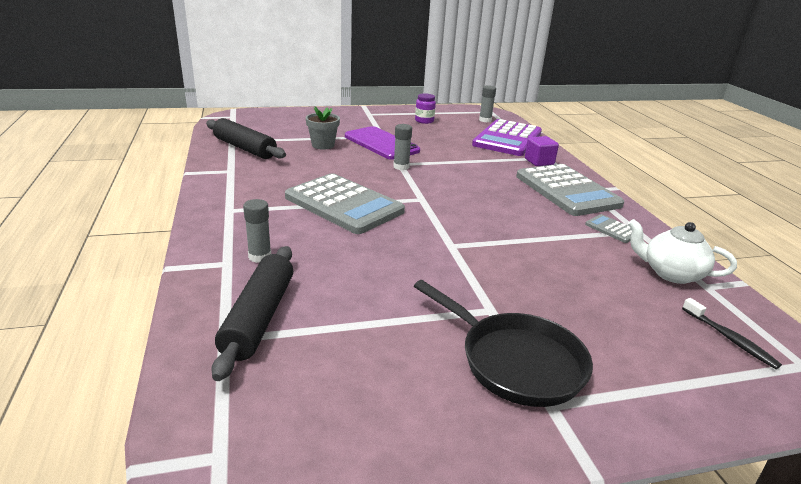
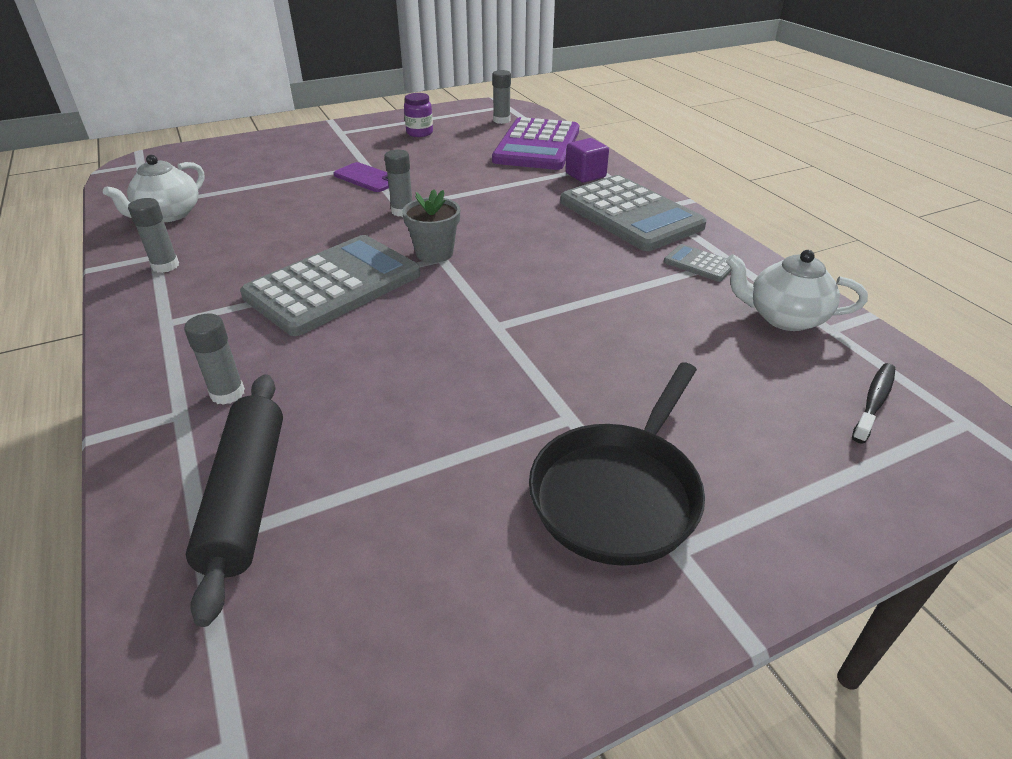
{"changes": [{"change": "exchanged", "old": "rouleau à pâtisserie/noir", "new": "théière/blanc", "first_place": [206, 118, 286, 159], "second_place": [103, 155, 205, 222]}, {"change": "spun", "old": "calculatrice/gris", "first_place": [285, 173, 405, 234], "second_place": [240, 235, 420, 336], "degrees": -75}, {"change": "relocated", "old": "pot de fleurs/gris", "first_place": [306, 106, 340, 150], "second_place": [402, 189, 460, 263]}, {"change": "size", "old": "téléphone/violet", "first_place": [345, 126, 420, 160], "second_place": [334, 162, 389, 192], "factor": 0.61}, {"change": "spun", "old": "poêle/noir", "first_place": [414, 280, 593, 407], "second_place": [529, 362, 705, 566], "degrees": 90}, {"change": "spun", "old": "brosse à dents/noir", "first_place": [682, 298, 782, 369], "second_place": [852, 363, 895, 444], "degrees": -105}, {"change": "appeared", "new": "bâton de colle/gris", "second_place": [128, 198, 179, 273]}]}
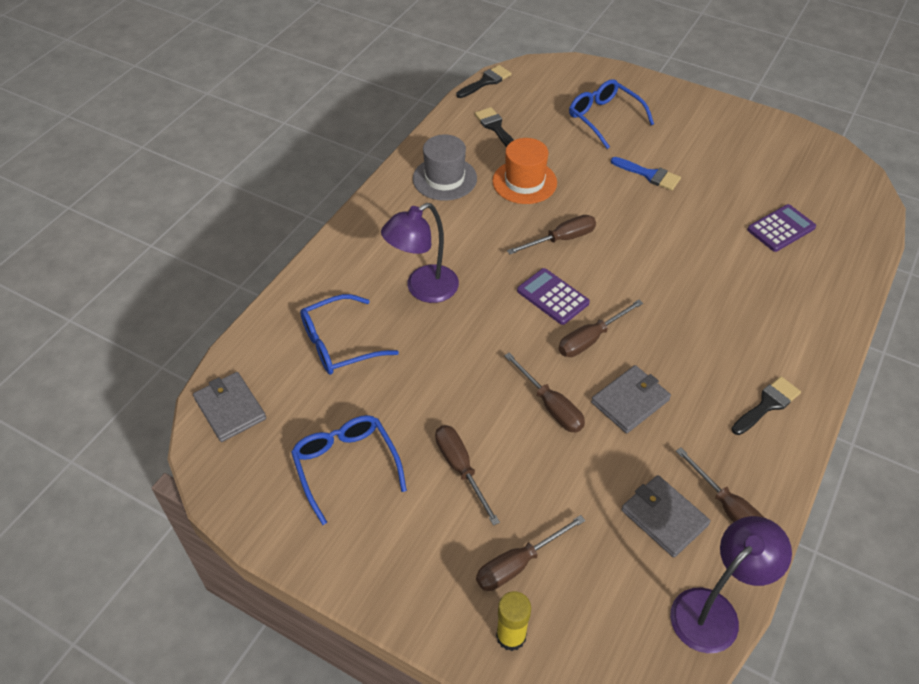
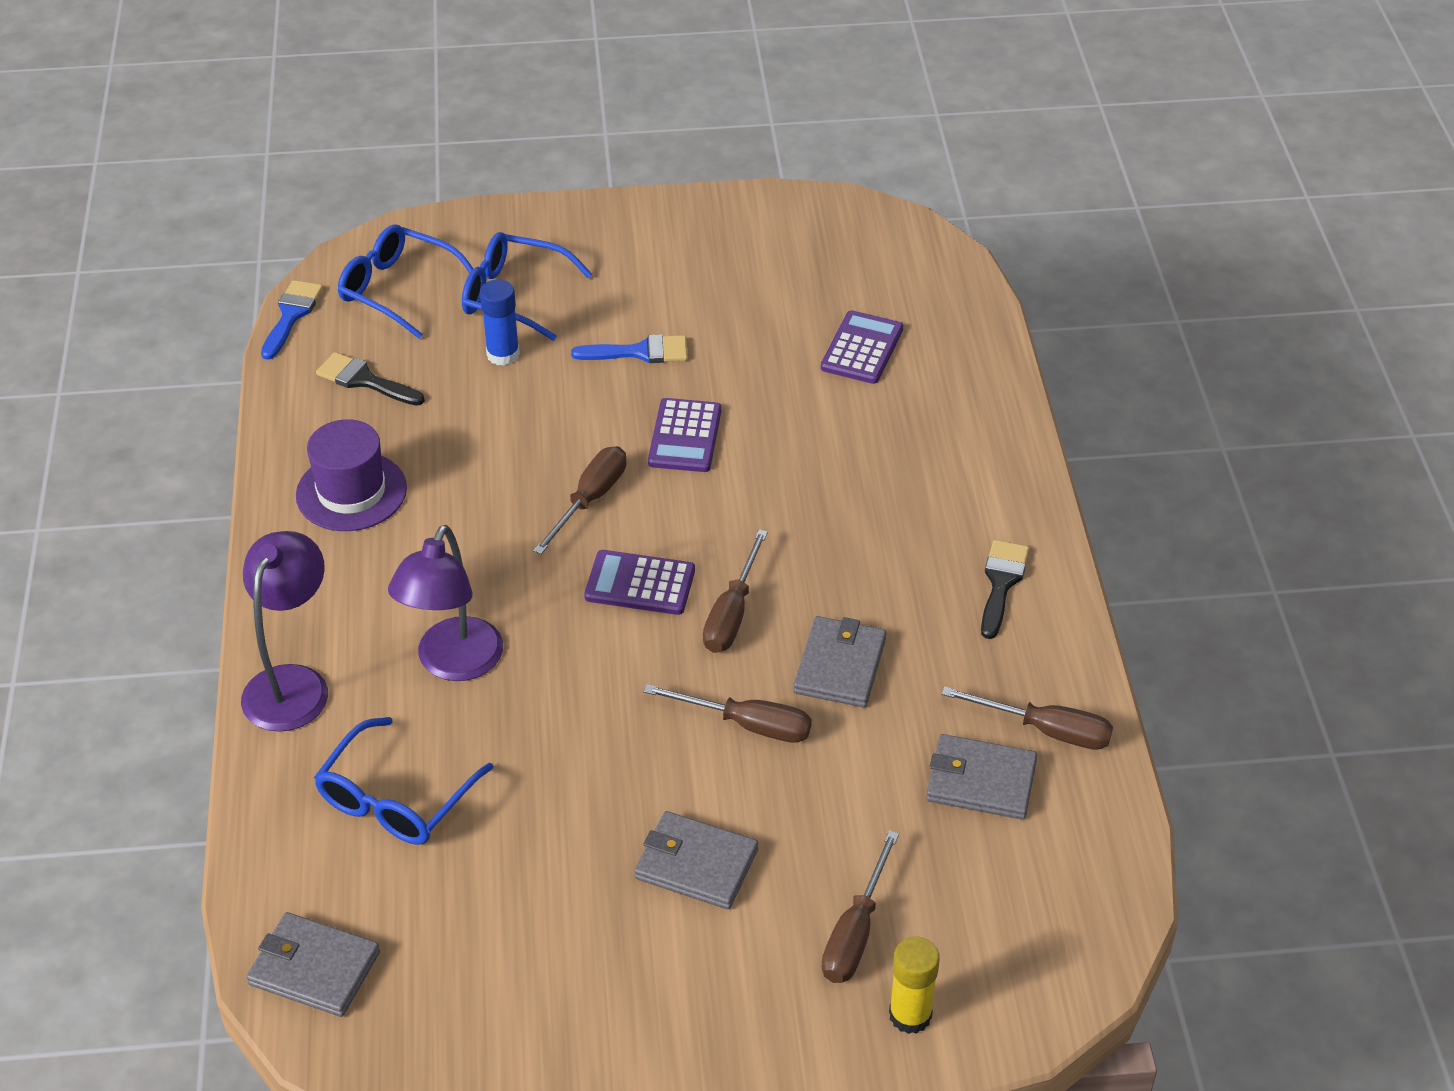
{"changes": [{"change": "relocated", "old": "lunettes/bleu", "first_place": [291, 415, 407, 525], "second_place": [338, 224, 473, 339]}, {"change": "colour", "old": "chapeau/gris", "new": "chapeau/violet", "first_place": [413, 134, 477, 201], "second_place": [296, 419, 407, 531]}, {"change": "exchanged", "old": "tournevis/marron", "new": "portefeuille/gris", "first_place": [435, 425, 500, 526], "second_place": [634, 811, 758, 909]}, {"change": "colour", "old": "pinceau/noir", "new": "pinceau/bleu", "first_place": [456, 65, 512, 98], "second_place": [261, 280, 323, 360]}, {"change": "missing", "old": "chapeau/orange", "first_place": [492, 138, 557, 204]}, {"change": "relocated", "old": "lampe/violet", "first_place": [670, 516, 792, 653], "second_place": [241, 531, 328, 732]}, {"change": "appeared", "new": "bâton de colle/bleu", "second_place": [480, 279, 520, 366]}, {"change": "appeared", "new": "calculatrice/violet", "second_place": [648, 398, 722, 472]}]}
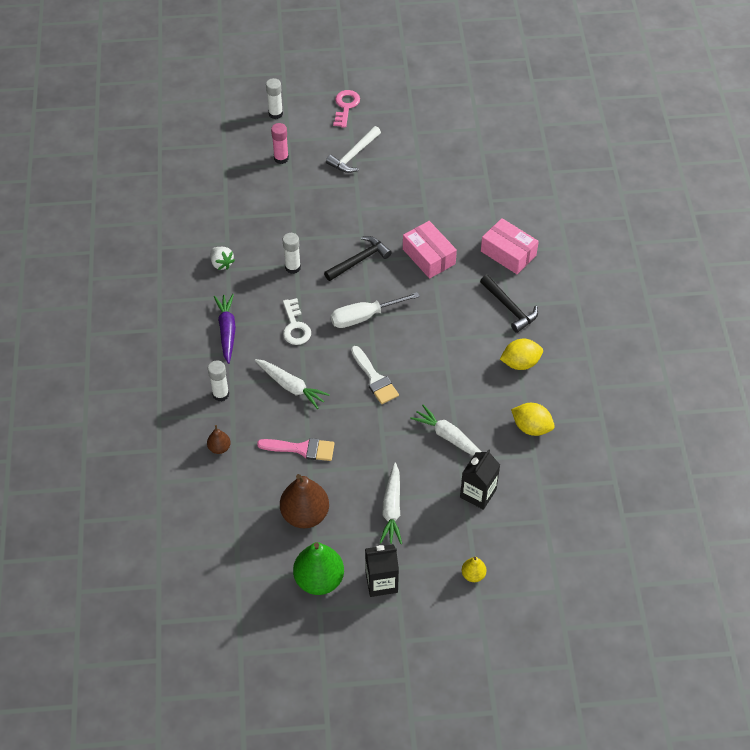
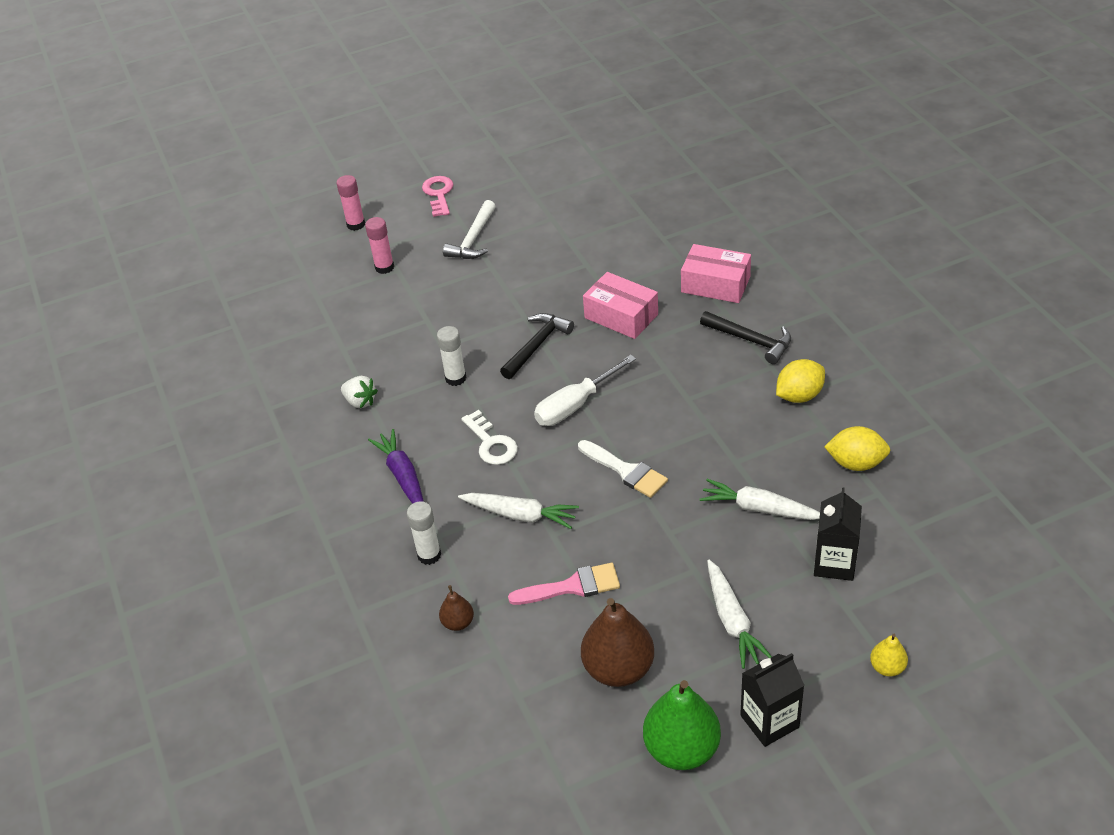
{"changes": [{"change": "colour", "old": "bâton de colle/blanc", "new": "bâton de colle/rose", "first_place": [266, 78, 283, 119], "second_place": [336, 175, 365, 231]}]}
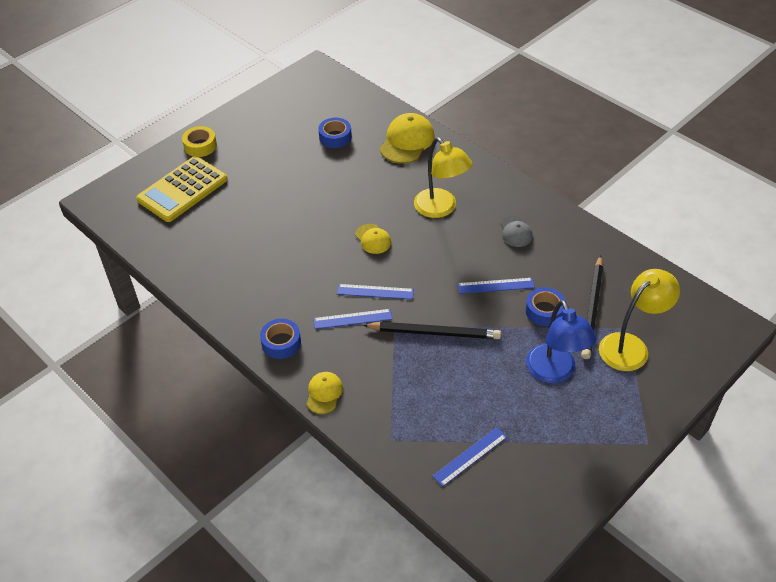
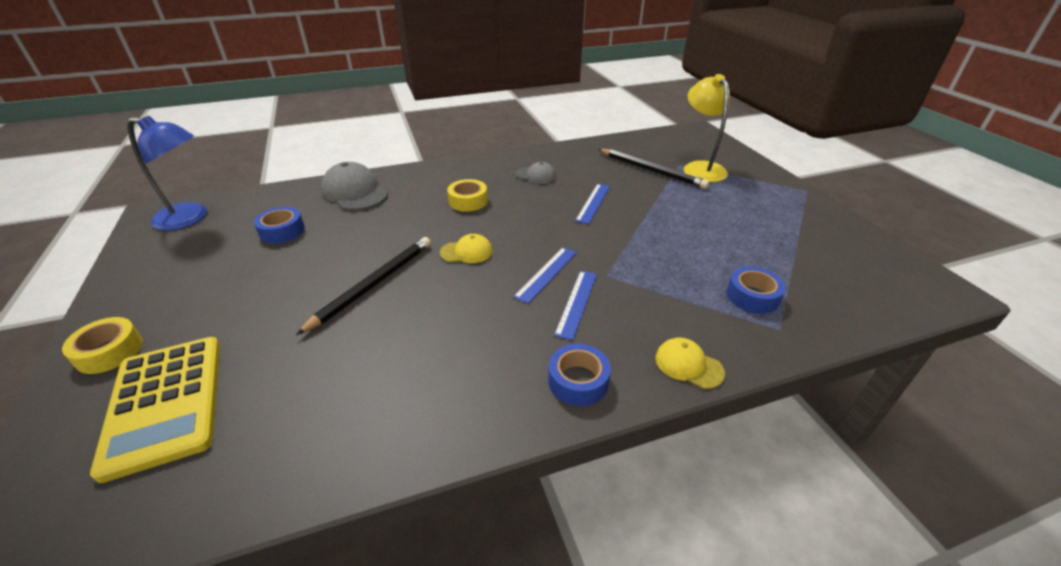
{"changes": [{"change": "relocated", "old": "crayon/noir", "first_place": [363, 322, 501, 339], "second_place": [296, 237, 431, 335]}, {"change": "colour", "old": "casquette/jaune", "new": "casquette/gris", "first_place": [380, 113, 434, 164], "second_place": [321, 162, 388, 211]}, {"change": "exchanged", "old": "lampe/jaune", "new": "ruban adhésif/jaune", "first_place": [414, 137, 473, 218], "second_place": [447, 179, 488, 212]}, {"change": "missing", "old": "règle/bleu", "first_place": [432, 427, 507, 487]}, {"change": "relocated", "old": "ruban adhésif/bleu", "first_place": [525, 287, 565, 326], "second_place": [726, 267, 786, 314]}, {"change": "relocated", "old": "lampe/bleu", "first_place": [526, 300, 596, 384], "second_place": [127, 116, 207, 230]}]}
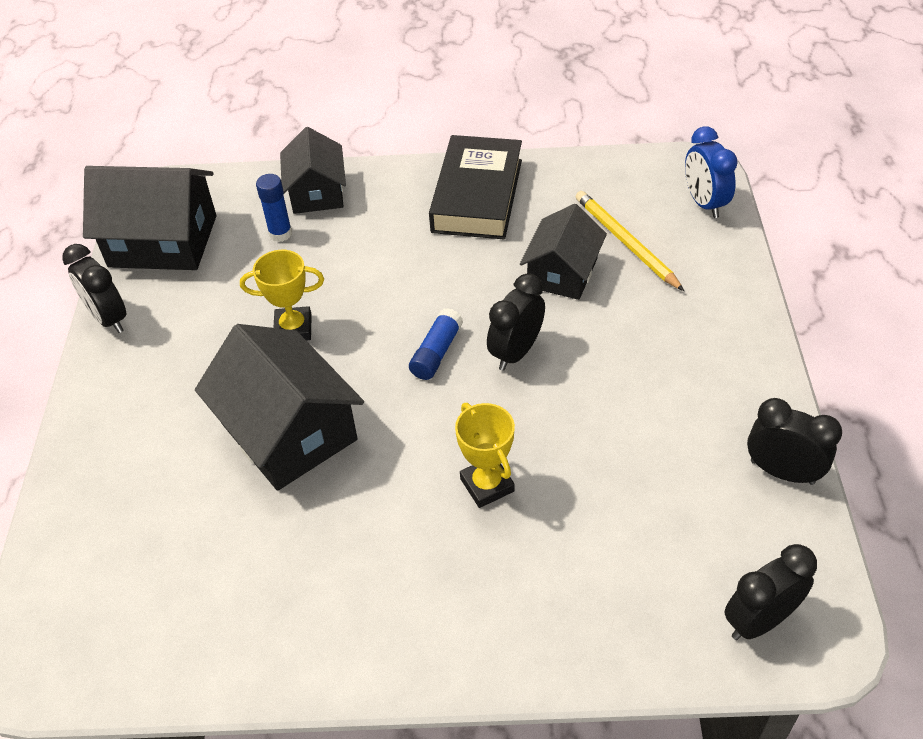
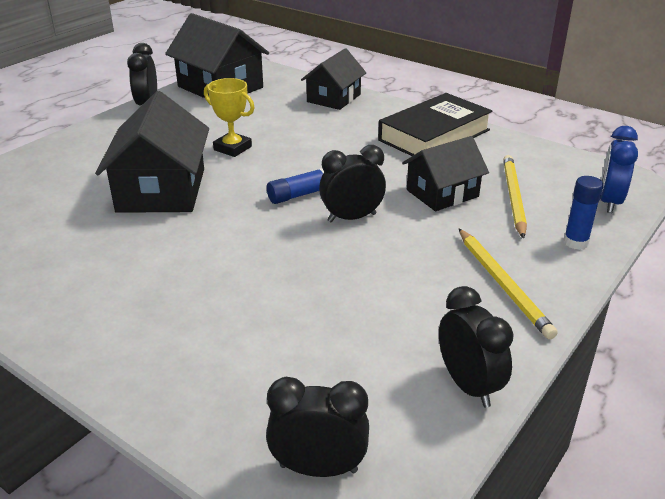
{"changes": [{"change": "relocated", "old": "bâton de colle/bleu", "first_place": [256, 174, 292, 242], "second_place": [564, 176, 604, 250]}, {"change": "missing", "old": "trophée/jaune", "first_place": [455, 403, 515, 508]}, {"change": "appeared", "new": "crayon/jaune", "second_place": [459, 229, 558, 339]}]}
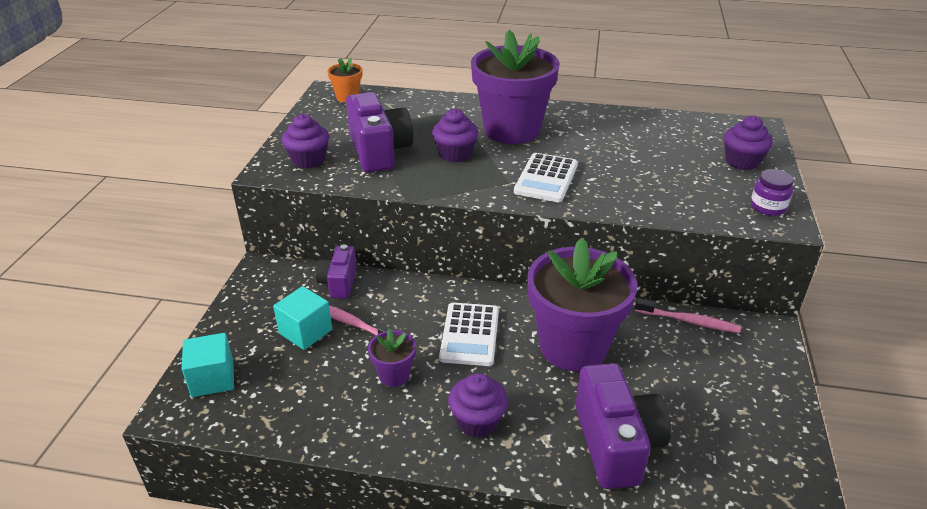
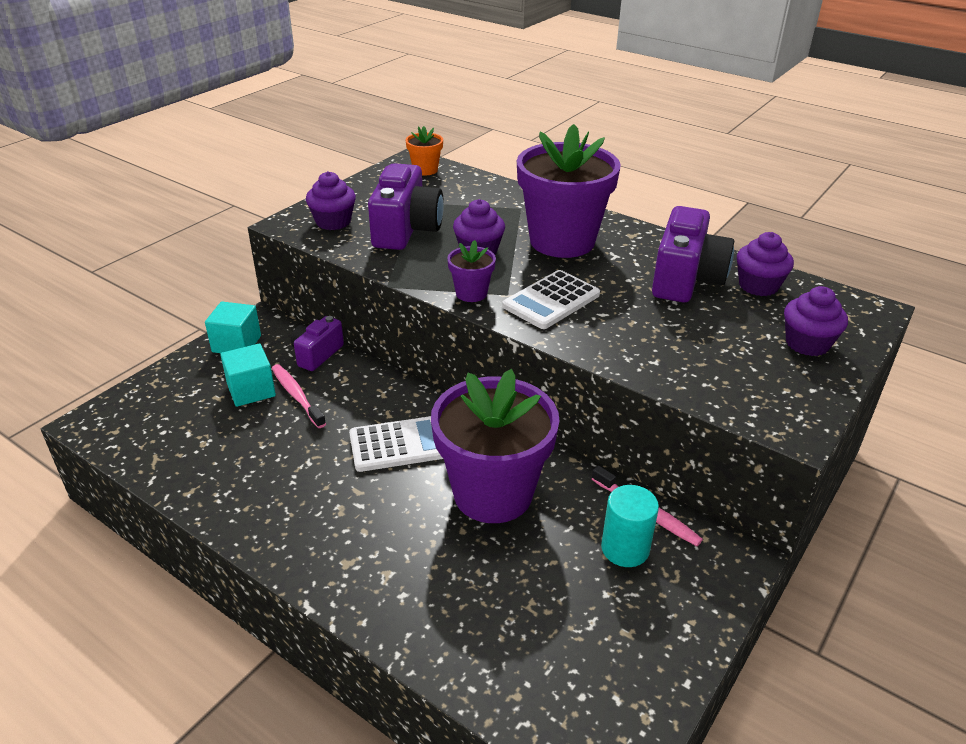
{"changes": [{"change": "relocated", "old": "cube/turquoise", "first_place": [182, 333, 234, 397], "second_place": [205, 302, 261, 353]}, {"change": "relocated", "old": "pot de fleurs/violet", "first_place": [368, 328, 416, 387], "second_place": [447, 240, 496, 302]}, {"change": "spun", "old": "calculatrice/blanc", "first_place": [439, 303, 499, 366], "second_place": [349, 416, 443, 472], "degrees": -135}, {"change": "relocated", "old": "muffin/violet", "first_place": [448, 373, 508, 438], "second_place": [737, 232, 794, 296]}, {"change": "relocated", "old": "appareil photo/violet", "first_place": [575, 363, 671, 489], "second_place": [652, 206, 734, 303]}, {"change": "missing", "old": "bocal/violet", "first_place": [751, 169, 794, 216]}, {"change": "appeared", "new": "cylindre/turquoise", "second_place": [601, 485, 659, 567]}]}
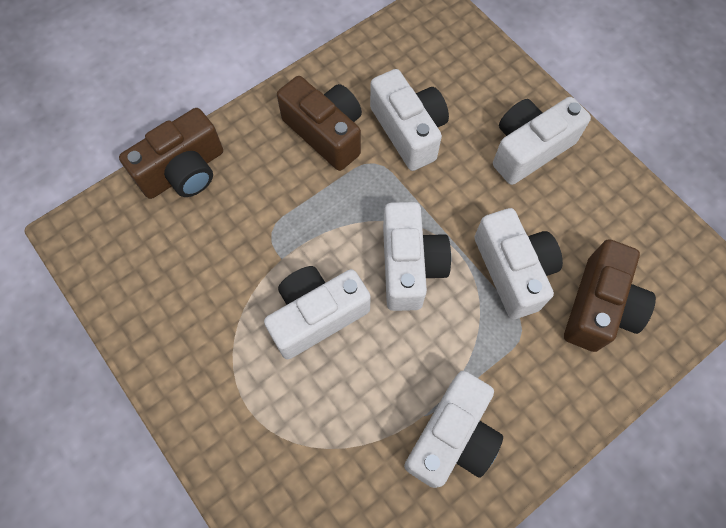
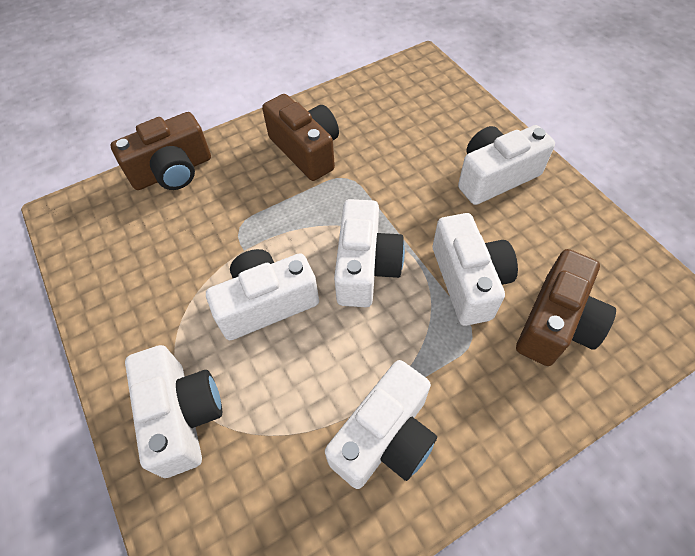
{"changes": [{"change": "relocated", "old": "appareil photo/blanc", "first_place": [370, 69, 449, 171], "second_place": [125, 345, 222, 478]}]}
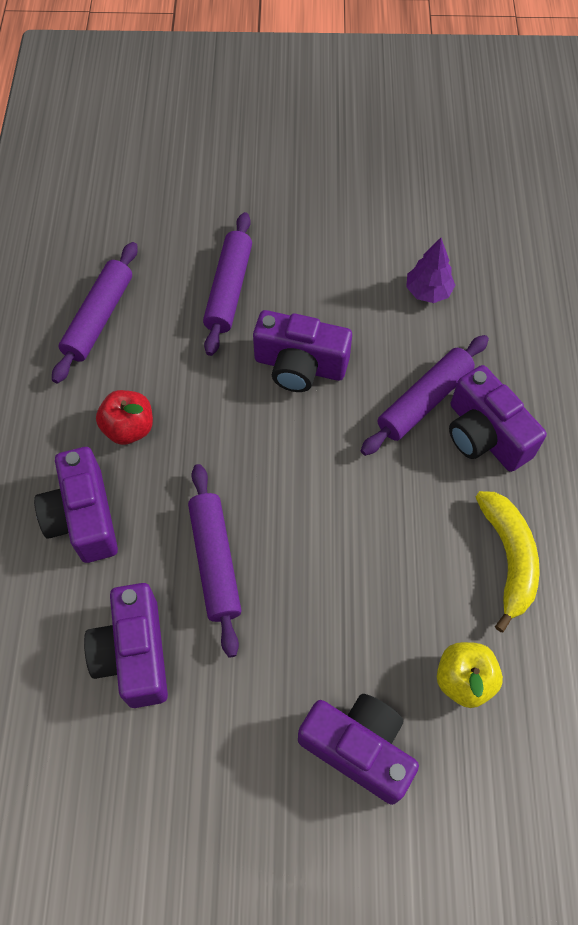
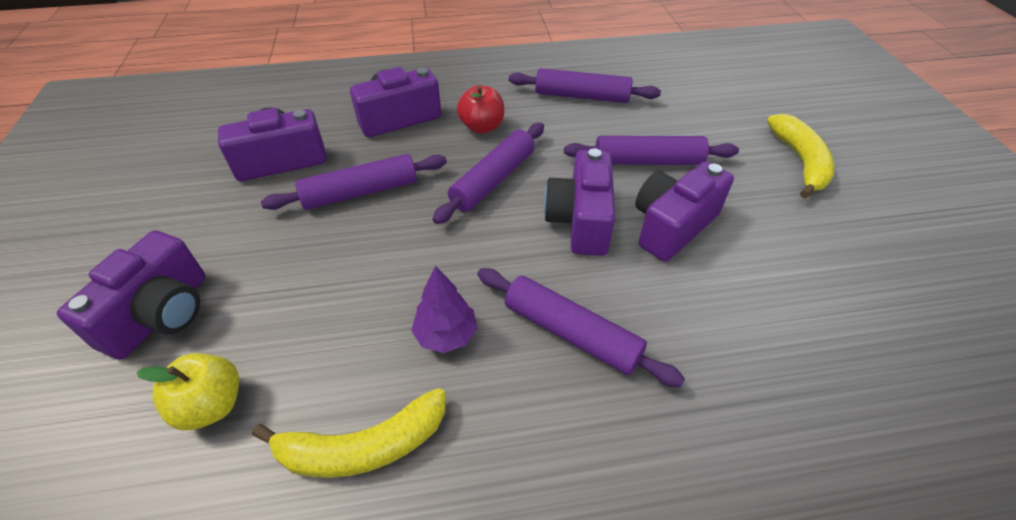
{"changes": [{"change": "relocated", "old": "arbre/violet", "first_place": [406, 238, 455, 303], "second_place": [411, 266, 478, 353]}, {"change": "relocated", "old": "appareil photo/violet", "first_place": [449, 365, 547, 472], "second_place": [635, 161, 734, 262]}, {"change": "appeared", "new": "rouleau à pâtisserie/violet", "second_place": [432, 123, 544, 224]}, {"change": "appeared", "new": "banane/jaune", "second_place": [767, 114, 835, 198]}]}
